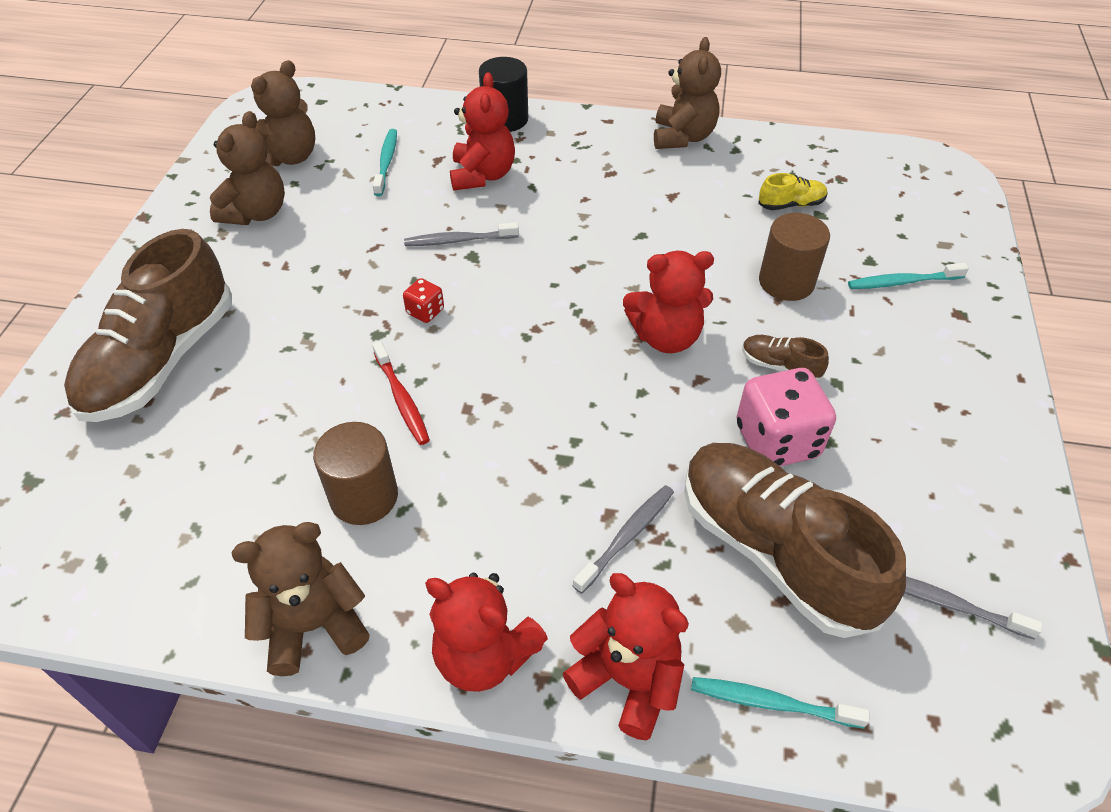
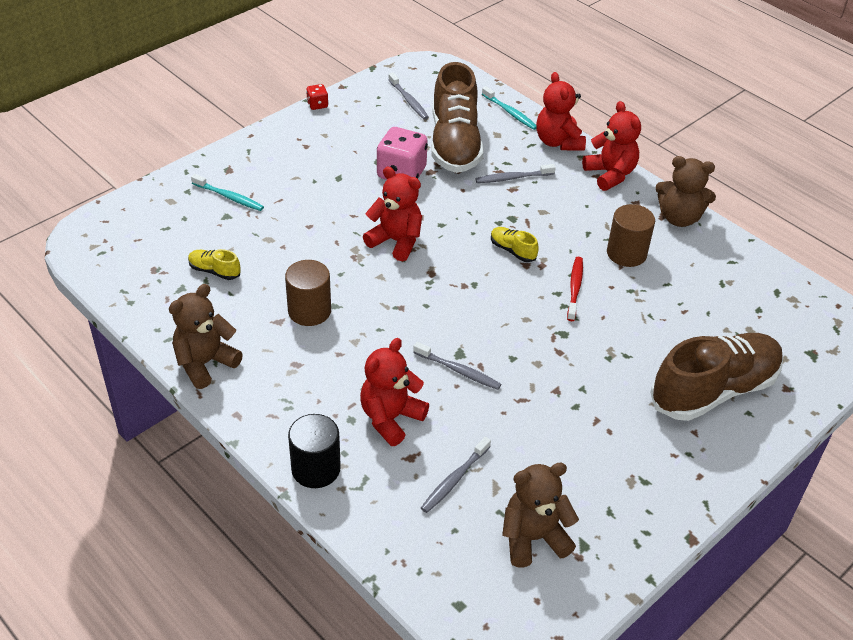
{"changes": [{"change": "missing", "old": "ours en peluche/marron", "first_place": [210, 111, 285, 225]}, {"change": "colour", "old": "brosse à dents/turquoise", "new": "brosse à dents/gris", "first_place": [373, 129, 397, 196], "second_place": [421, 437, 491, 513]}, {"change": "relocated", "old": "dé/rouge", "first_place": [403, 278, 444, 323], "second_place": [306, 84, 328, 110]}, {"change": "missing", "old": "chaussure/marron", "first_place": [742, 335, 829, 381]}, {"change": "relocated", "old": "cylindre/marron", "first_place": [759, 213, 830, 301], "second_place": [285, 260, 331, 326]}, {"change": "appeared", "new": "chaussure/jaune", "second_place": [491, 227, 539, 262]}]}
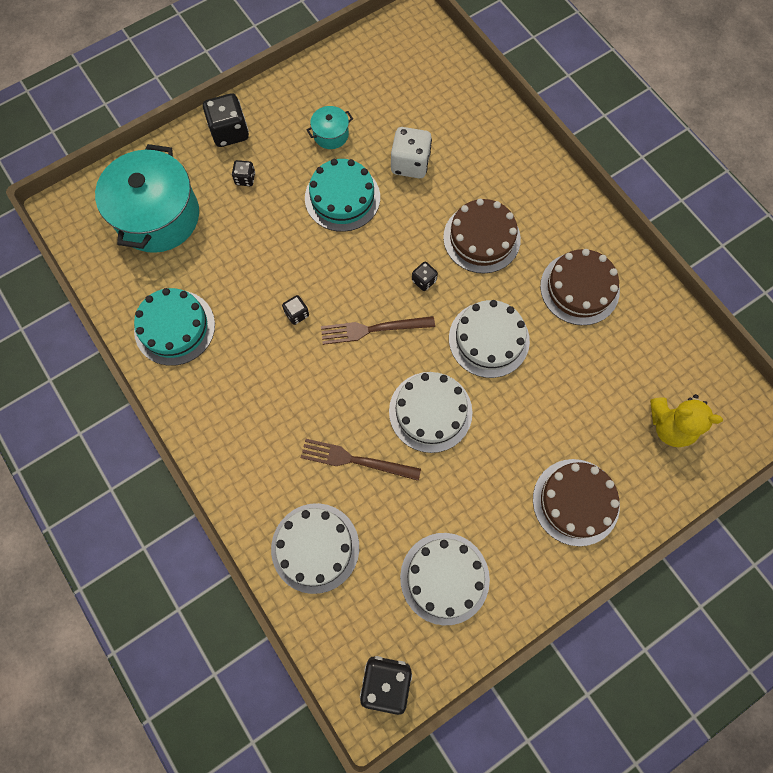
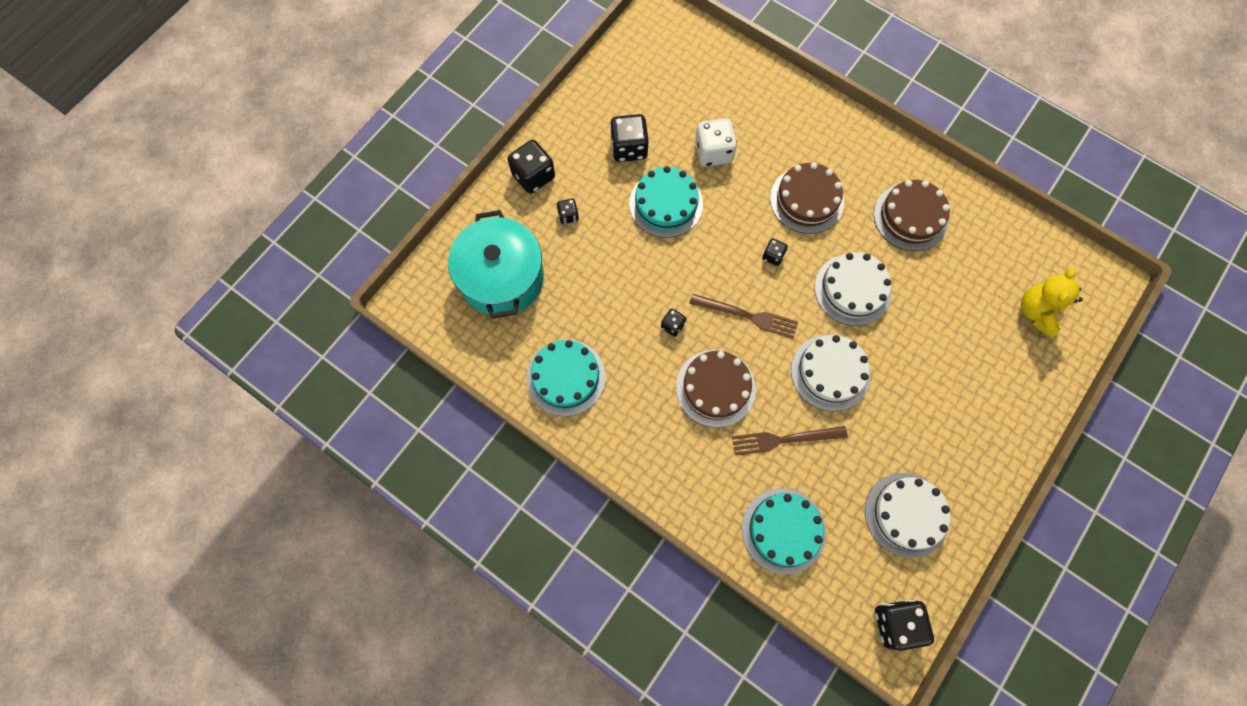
{"changes": [{"change": "colour", "old": "gâteau/blanc", "new": "gâteau/turquoise", "first_place": [271, 503, 359, 594], "second_place": [742, 488, 826, 574]}, {"change": "exchanged", "old": "marmite/turquoise", "new": "dé/noir", "first_place": [306, 106, 353, 149], "second_place": [610, 114, 649, 162]}, {"change": "spun", "old": "fourchette/marron", "first_place": [321, 316, 435, 345], "second_place": [689, 294, 798, 339], "degrees": -135}, {"change": "relocated", "old": "gâteau/marron", "first_place": [533, 459, 620, 546], "second_place": [676, 350, 756, 427]}, {"change": "spun", "old": "ours en peluche/jaune", "first_place": [650, 394, 723, 447], "second_place": [1021, 268, 1083, 338], "degrees": 120}]}
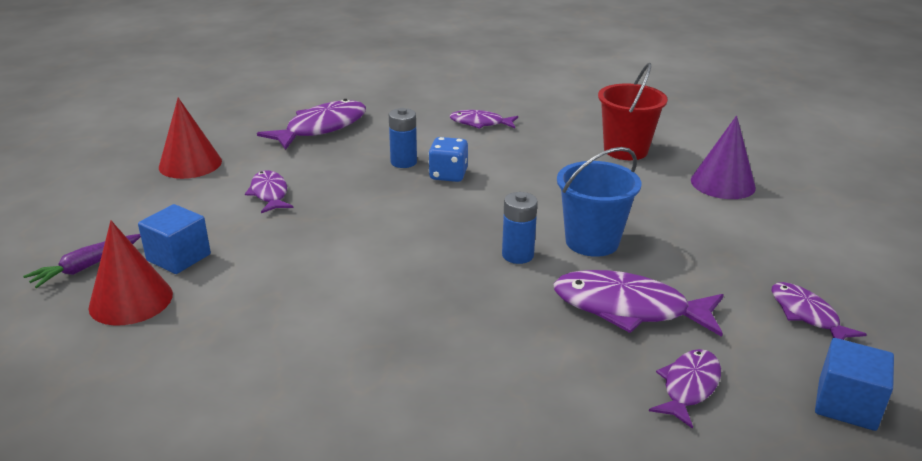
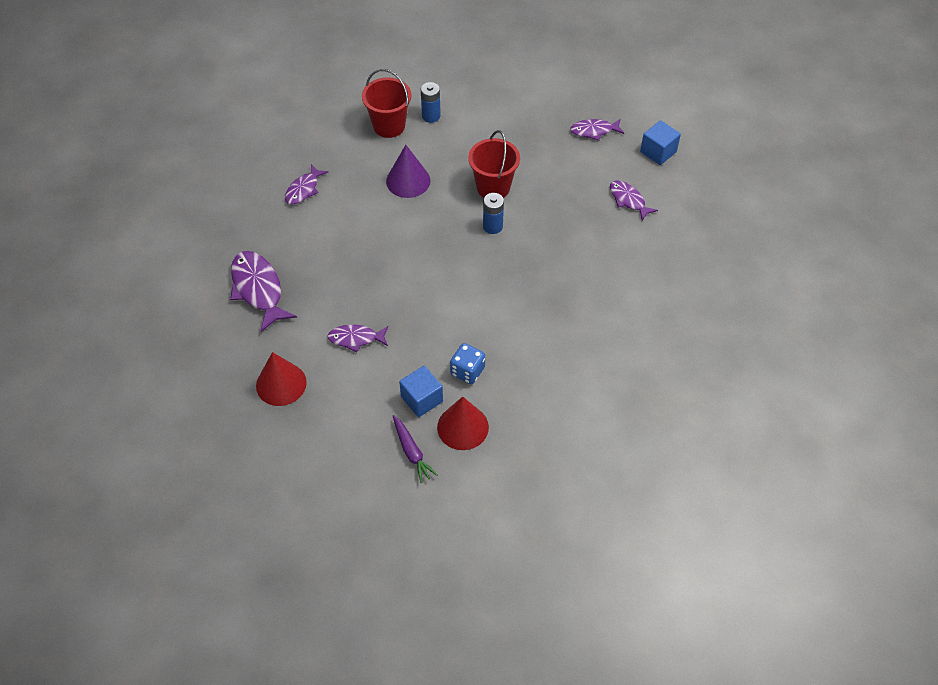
{"changes": [{"change": "relocated", "old": "pile/bleu", "first_place": [389, 108, 417, 168], "second_place": [421, 82, 441, 123]}, {"change": "relocated", "old": "dé/bleu", "first_place": [428, 137, 468, 182], "second_place": [450, 343, 485, 384]}, {"change": "missing", "old": "poisson/violet", "first_place": [554, 270, 724, 337]}, {"change": "colour", "old": "seau/bleu", "new": "seau/rouge", "first_place": [557, 147, 641, 257], "second_place": [468, 130, 520, 198]}, {"change": "relocated", "old": "cône/violet", "first_place": [691, 115, 756, 199], "second_place": [386, 145, 430, 198]}]}
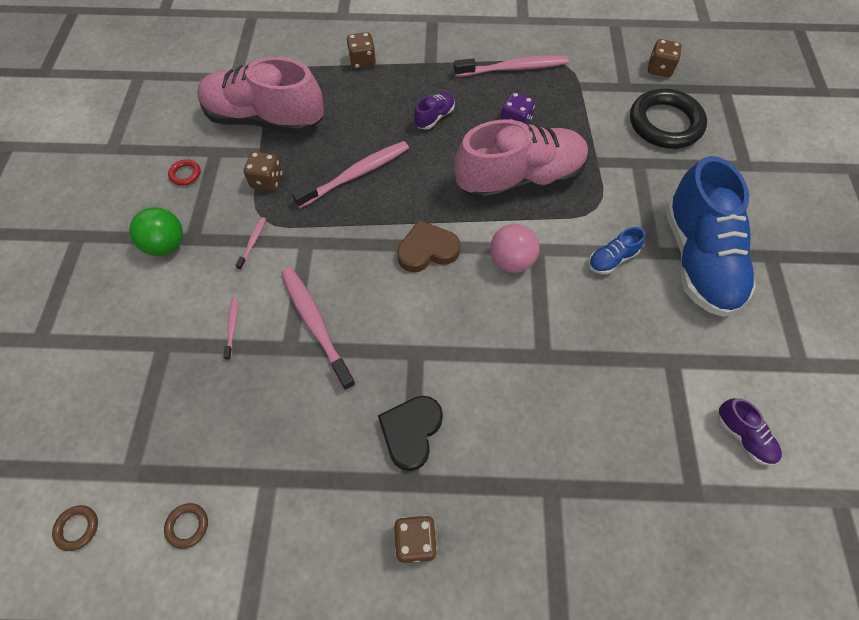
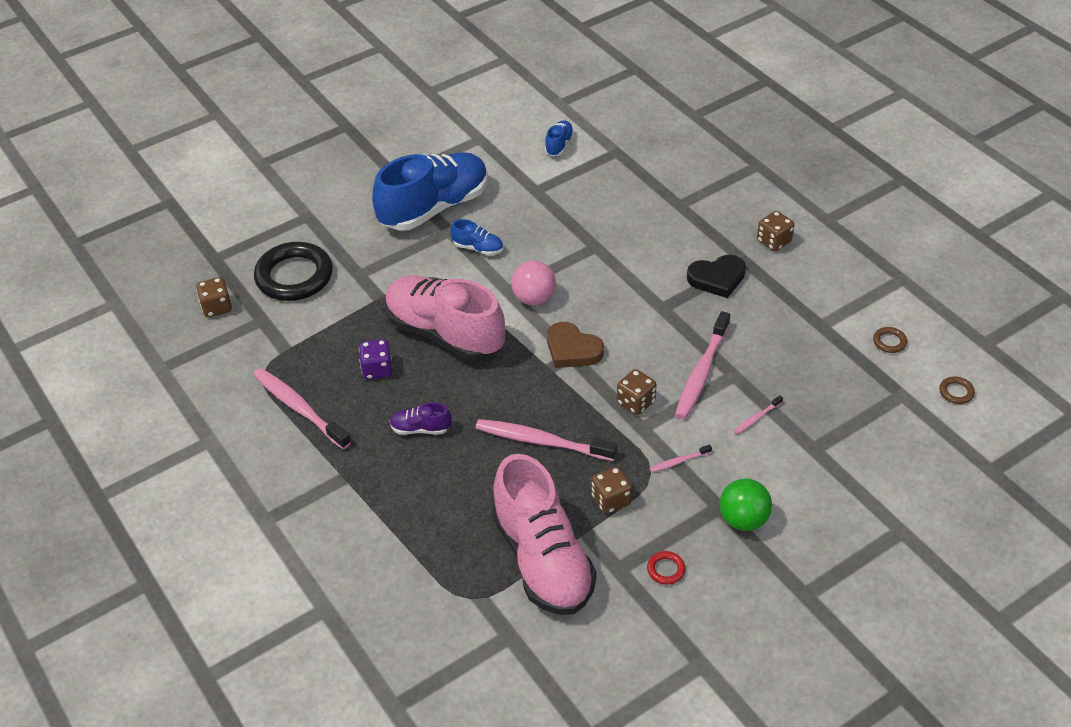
{"changes": [{"change": "relocated", "old": "dé/marron", "first_place": [346, 32, 376, 69], "second_place": [617, 369, 657, 415]}, {"change": "colour", "old": "chaussure/violet", "new": "chaussure/bleu", "first_place": [718, 398, 782, 466], "second_place": [545, 121, 574, 156]}]}
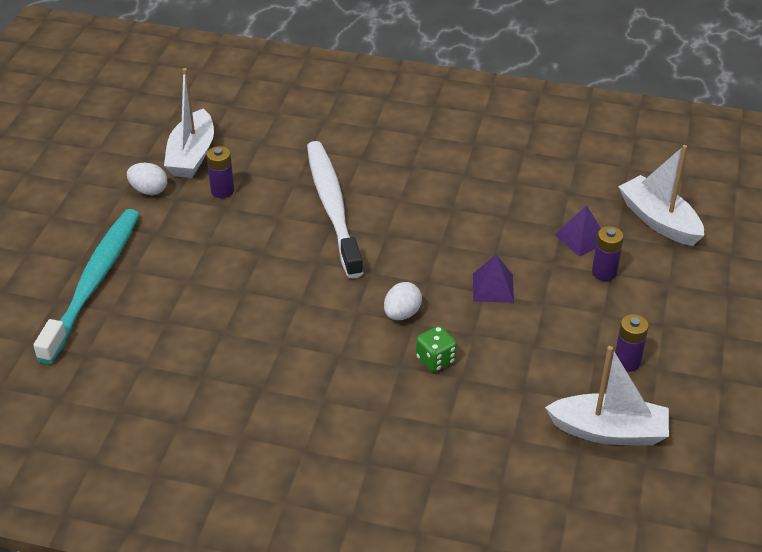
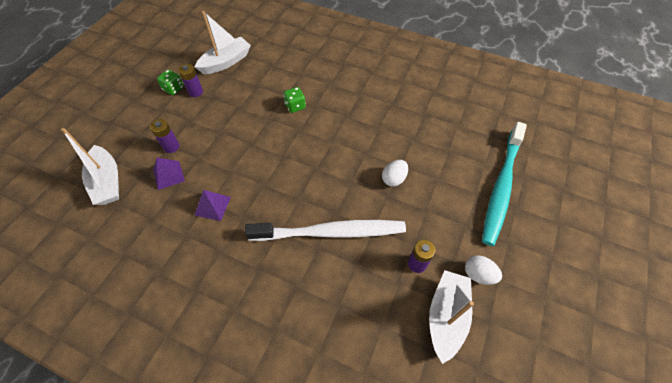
{"changes": [{"change": "spun", "old": "brosse à dents/blanc", "first_place": [307, 141, 363, 278], "second_place": [245, 220, 406, 241], "degrees": -90}, {"change": "relocated", "old": "œuf/blanc", "first_place": [384, 282, 422, 320], "second_place": [382, 160, 408, 187]}, {"change": "relocated", "old": "pyramide/violet", "first_place": [473, 255, 514, 303], "second_place": [194, 190, 231, 221]}, {"change": "spun", "old": "bateau/blanc", "first_place": [545, 346, 669, 445], "second_place": [195, 11, 251, 74], "degrees": 120}, {"change": "appeared", "new": "dé/vert", "second_place": [157, 70, 184, 95]}]}
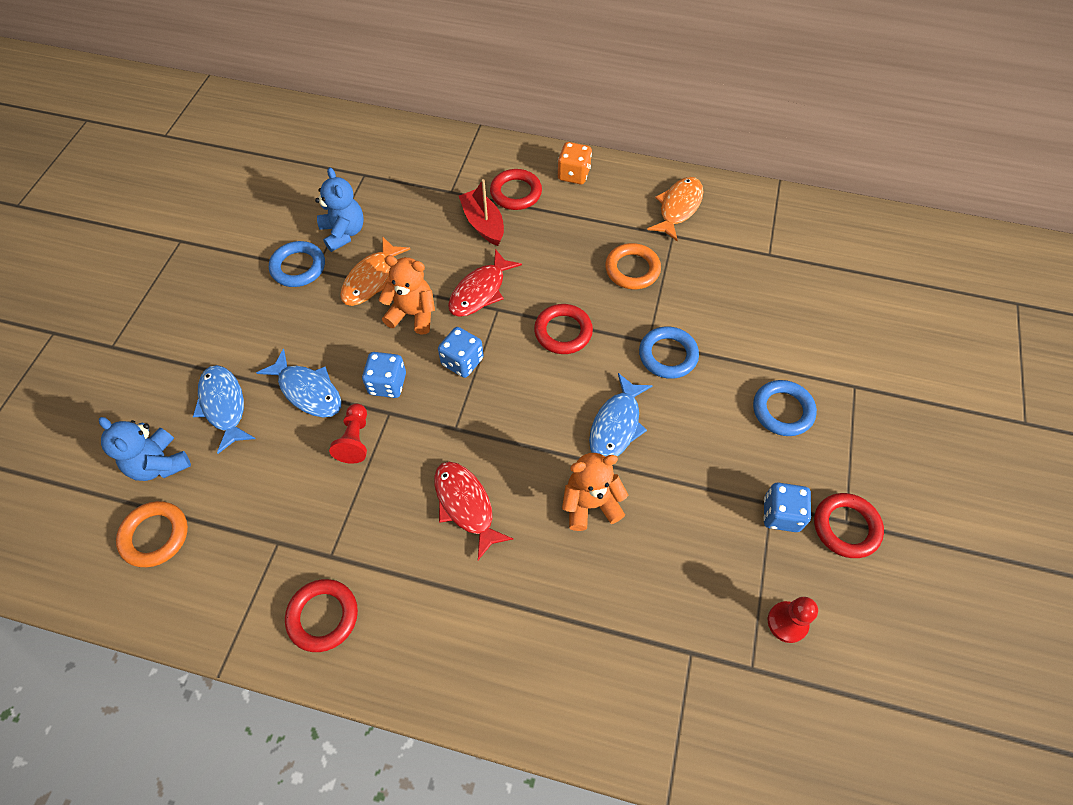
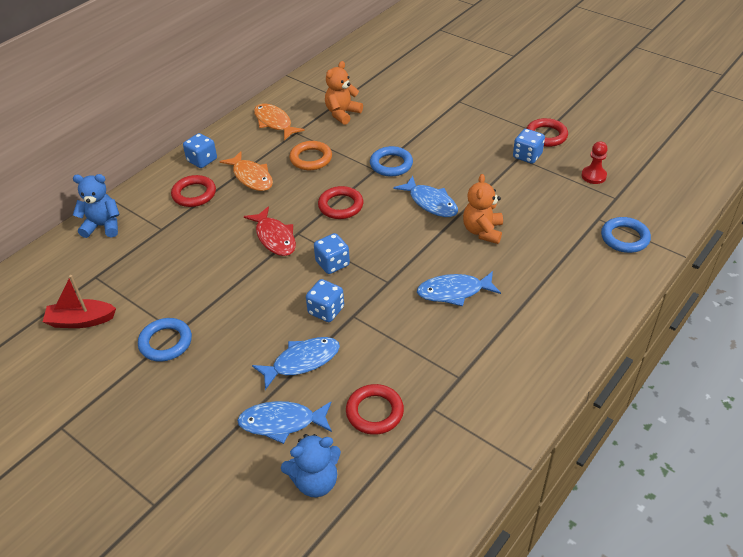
{"changes": [{"change": "missing", "old": "anneau/orange", "first_place": [116, 501, 188, 567]}, {"change": "relocated", "old": "anneau/rouge", "first_place": [285, 579, 358, 652], "second_place": [346, 384, 404, 435]}, {"change": "relocated", "old": "ours en peluche/bleu", "first_place": [315, 168, 364, 252], "second_place": [73, 174, 120, 238]}, {"change": "missing", "old": "pion/rouge", "first_place": [329, 404, 367, 464]}, {"change": "relocated", "old": "poisson/orange", "first_place": [340, 236, 410, 306], "second_place": [219, 151, 273, 191]}, {"change": "relocated", "old": "ours en peluche/orange", "first_place": [378, 255, 435, 334], "second_place": [325, 61, 363, 125]}, {"change": "colour", "old": "poisson/rouge", "new": "poisson/bleu", "first_place": [434, 462, 513, 560], "second_place": [417, 271, 501, 306]}, {"change": "relocated", "old": "bateau/rouge", "first_place": [459, 179, 504, 246], "second_place": [43, 275, 116, 328]}, {"change": "colour", "old": "dé/orange", "new": "dé/bleu", "first_place": [558, 142, 592, 184], "second_place": [183, 133, 217, 168]}, {"change": "relocated", "old": "anneau/bleu", "first_place": [753, 380, 817, 436], "second_place": [601, 217, 651, 253]}]}
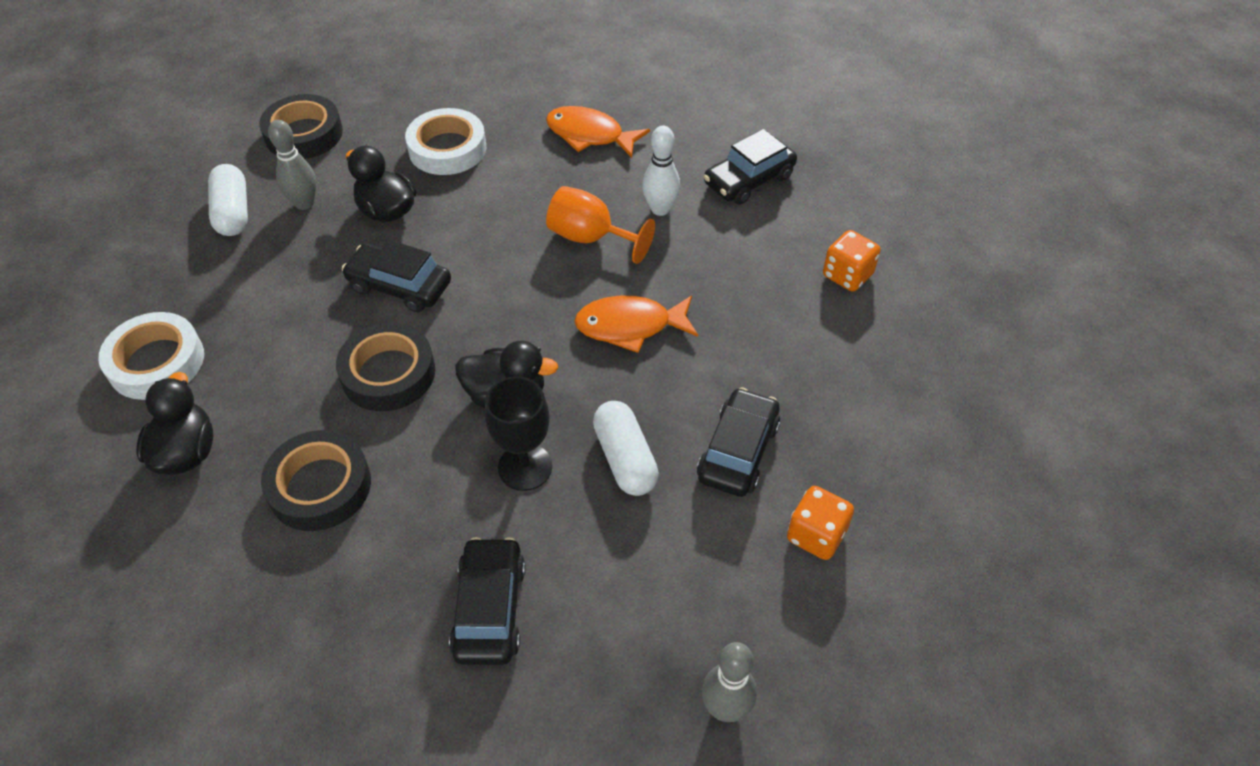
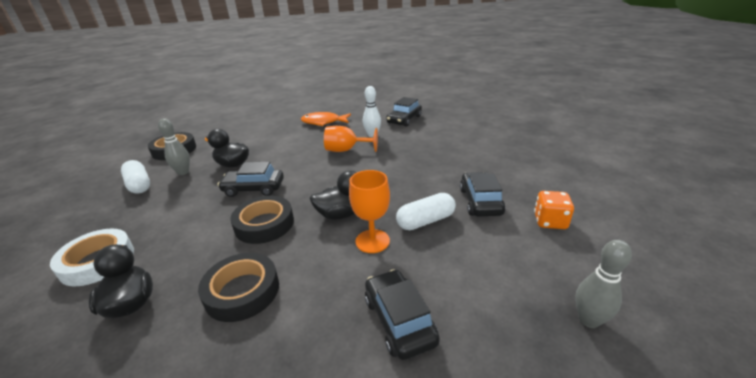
{"changes": [{"change": "missing", "old": "ruban adhésif/blanc", "first_place": [405, 108, 486, 175]}, {"change": "colour", "old": "verre à pied/noir", "new": "verre à pied/orange", "first_place": [485, 376, 552, 491], "second_place": [349, 170, 390, 253]}, {"change": "missing", "old": "poisson/orange", "first_place": [574, 296, 698, 353]}, {"change": "spun", "old": "gélule/blanc", "first_place": [593, 401, 659, 496], "second_place": [396, 193, 456, 230], "degrees": -75}, {"change": "missing", "old": "dé/orange", "first_place": [823, 230, 880, 292]}]}
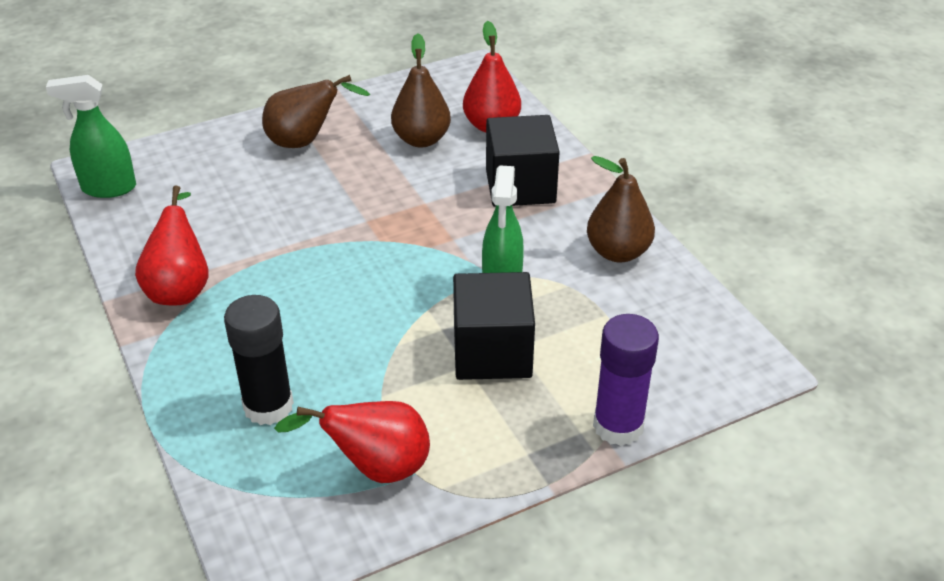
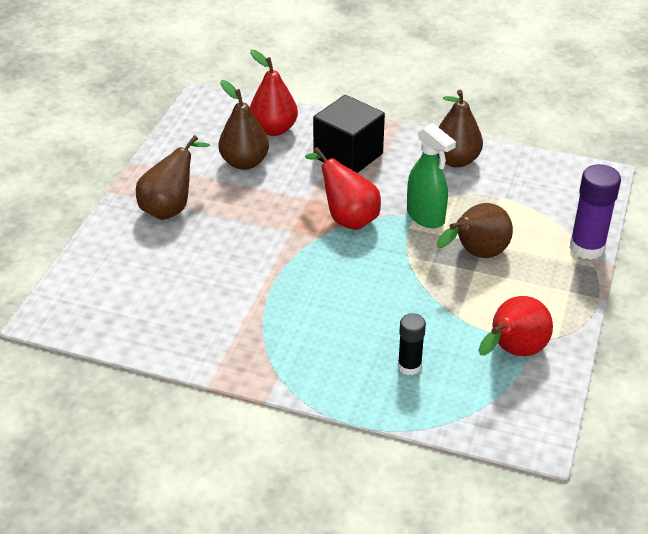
{"changes": [{"change": "missing", "old": "vaporisateur/vert", "first_place": [46, 75, 136, 198]}, {"change": "relocated", "old": "poire/rouge", "first_place": [135, 186, 209, 305], "second_place": [305, 147, 381, 230]}, {"change": "size", "old": "bâton de colle/noir", "first_place": [224, 295, 294, 425], "second_place": [398, 313, 426, 375], "factor": 0.62}, {"change": "exchanged", "old": "cube/noir", "new": "poire/marron", "first_place": [453, 272, 535, 380], "second_place": [437, 203, 513, 258]}]}
